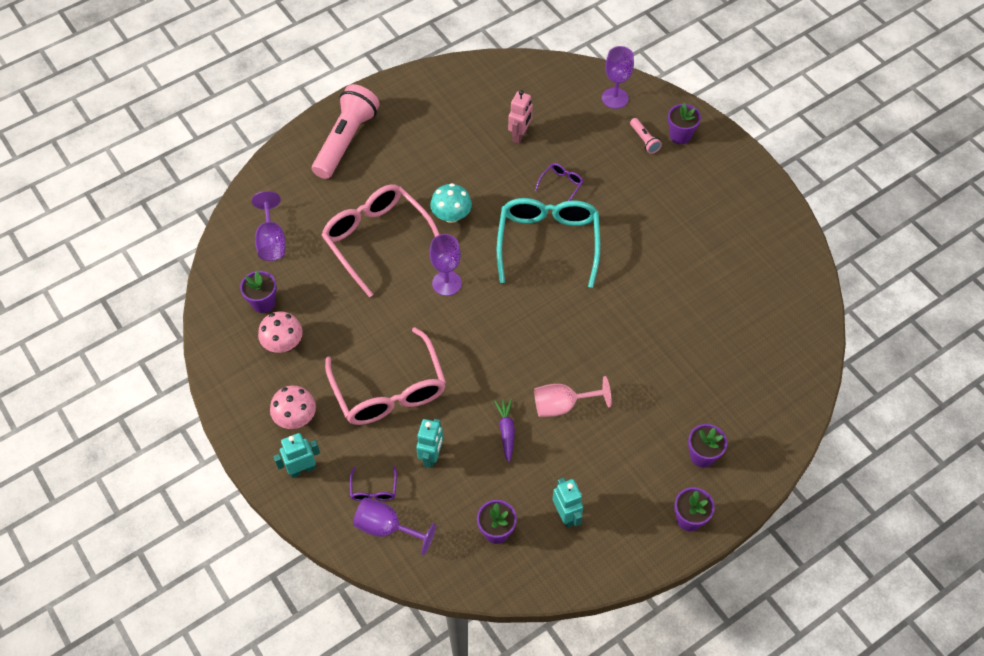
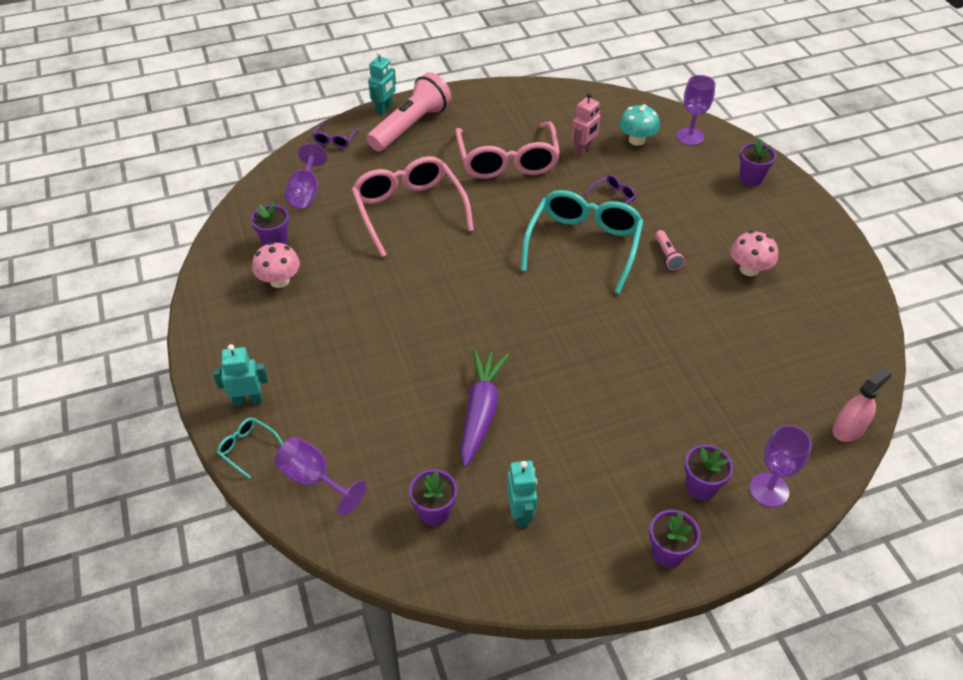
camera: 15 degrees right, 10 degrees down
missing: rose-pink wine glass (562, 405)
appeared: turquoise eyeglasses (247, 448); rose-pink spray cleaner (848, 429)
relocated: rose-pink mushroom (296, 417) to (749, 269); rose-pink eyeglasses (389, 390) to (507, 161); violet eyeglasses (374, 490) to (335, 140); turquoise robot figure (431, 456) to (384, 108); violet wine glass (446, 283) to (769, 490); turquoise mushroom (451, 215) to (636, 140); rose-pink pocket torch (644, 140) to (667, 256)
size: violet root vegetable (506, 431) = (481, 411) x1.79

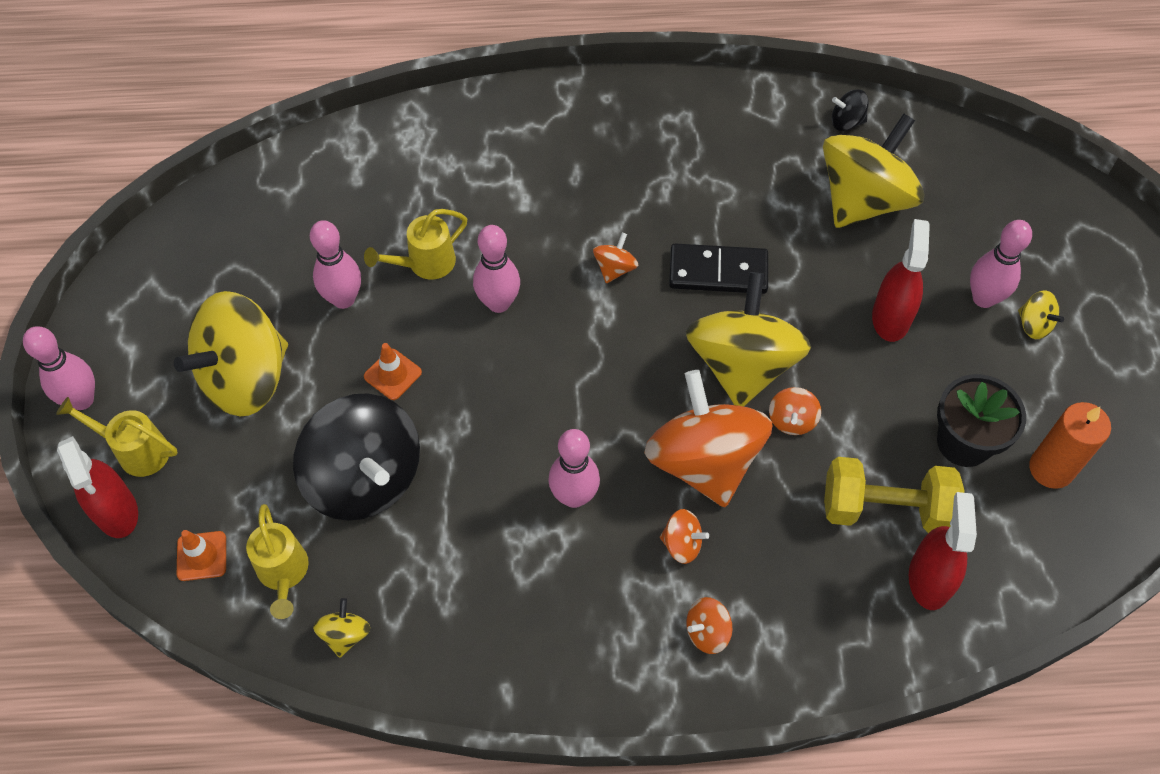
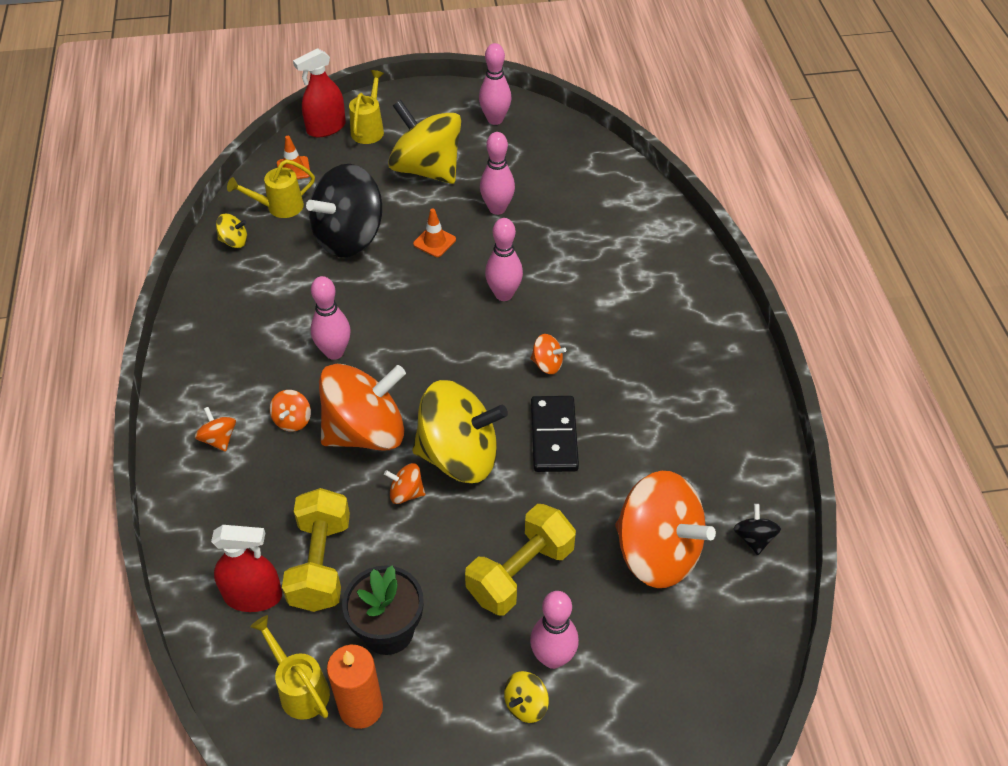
camera: 85 degrees right, 10 degrees down
relocated: rose-pink skittle (82, 399) to (495, 119); yellow watering can (425, 264) to (300, 689)
exchanged: red spray cleaner (891, 317) to yellow dumbbell (520, 573)
colour: yellow whirligig (863, 199) to bright orange whirligig (657, 552)

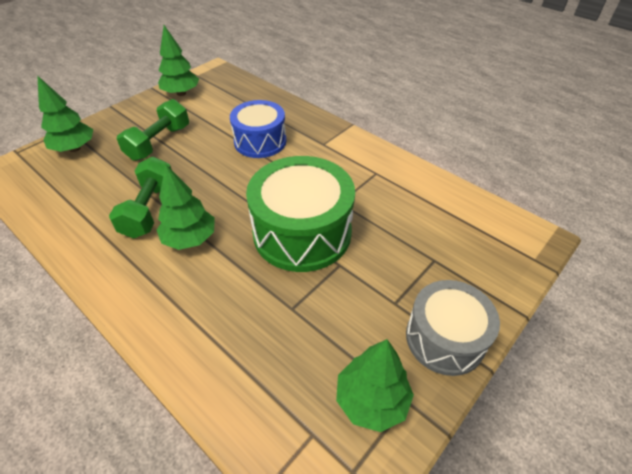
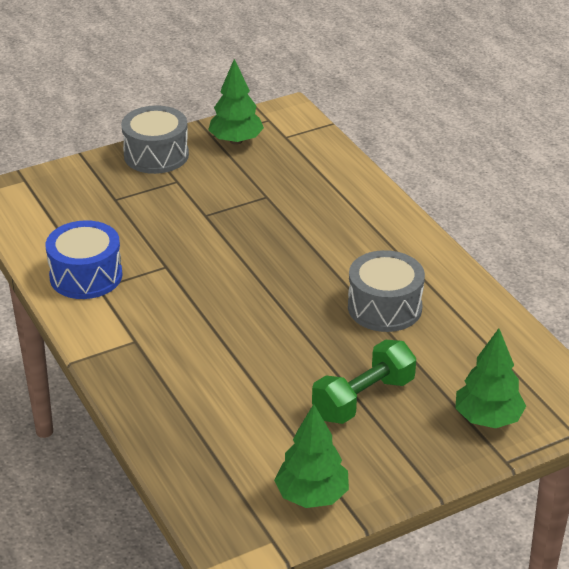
camera: 160 degrees left, 10 degrees down
missing: green fir tree (190, 239); green drum (302, 232)
relocated: royal blue drum (260, 141) to (86, 276)
exchanged: green dumbbell (149, 209) to gray drum (384, 307)

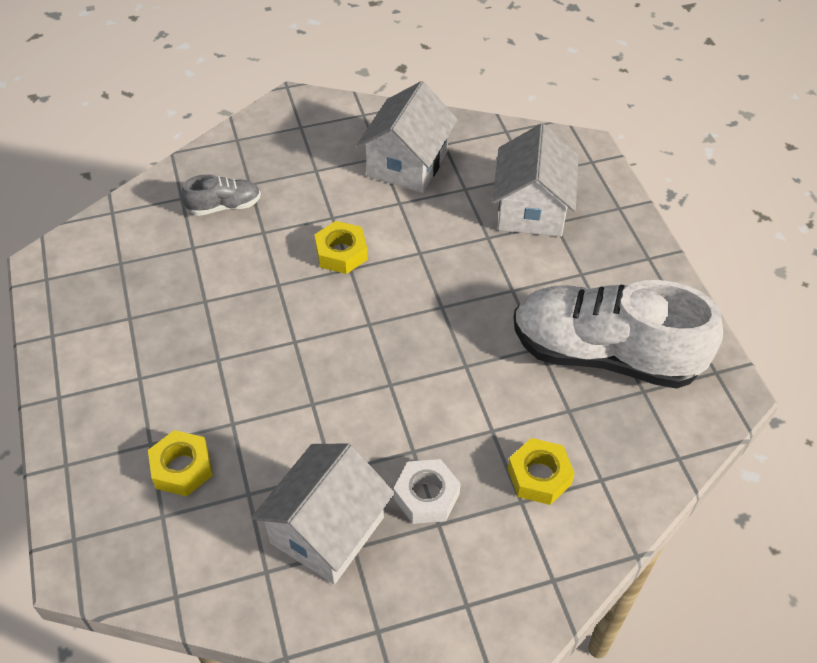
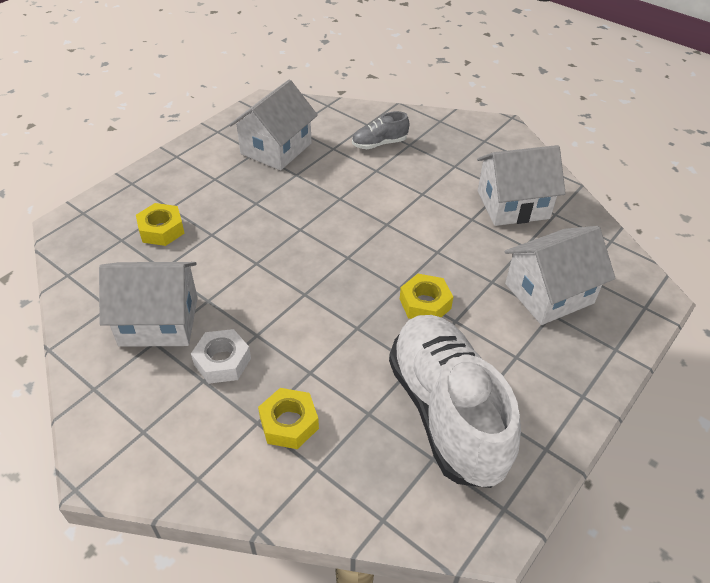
camera: 55 degrees right, 5 degrees down
appeared: white toy house (276, 148)
relocated: yellow hexagon nut (341, 253) to (425, 303)
spun: gray sneaker (224, 206) = (379, 144) 120 degrees clockwise

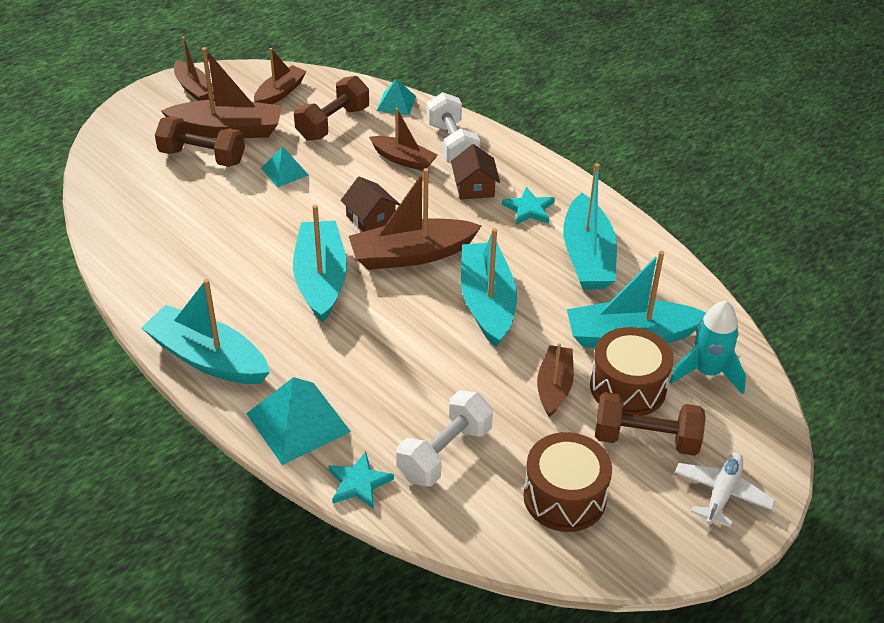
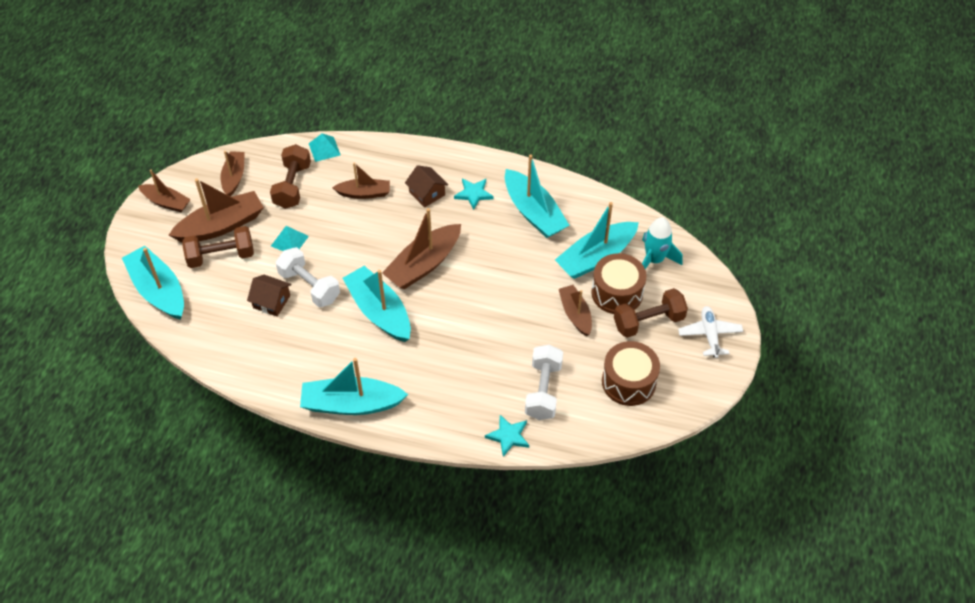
camera: 30 degrees left, 10 degrees up
missing: turquoise pyramid (298, 422)
relocated: russet toy house (371, 218) to (271, 302); white dumbbell (452, 145) to (309, 286); turquoise sailboat (487, 303) to (158, 290)

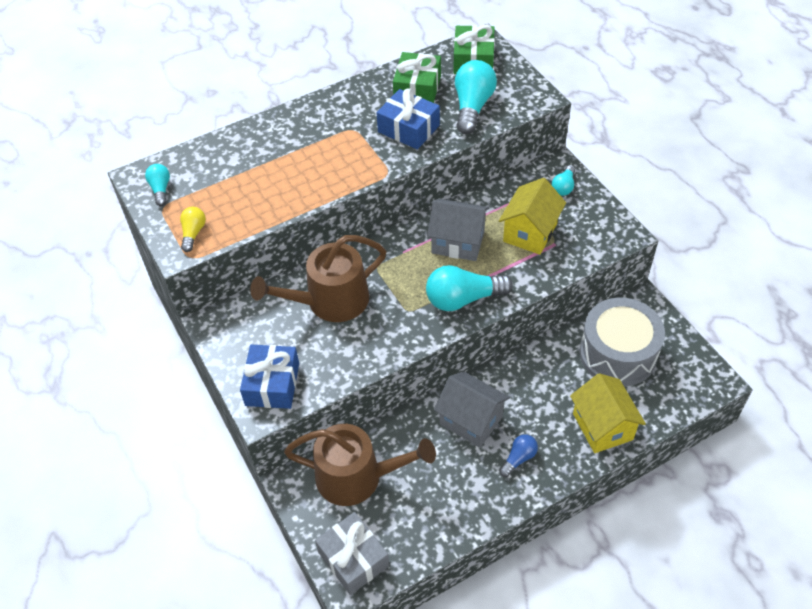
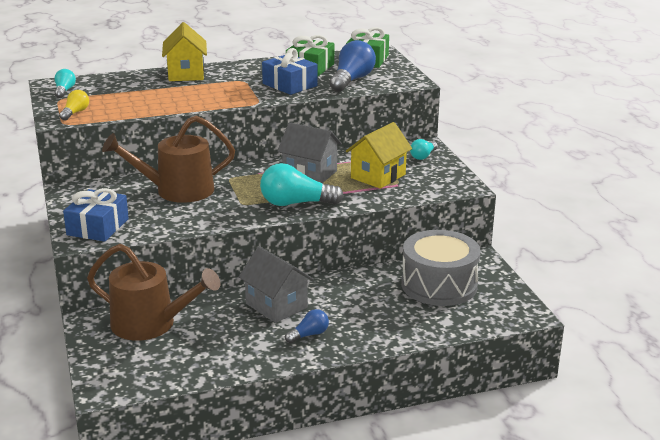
camera: 10 degrees right, 25 degrees down
missing: gray wrapped gift (353, 559)
relocated: yellow toy house (602, 426) to (186, 74)
colour: turquoise light bulb (472, 107) to royal blue light bulb (351, 80)

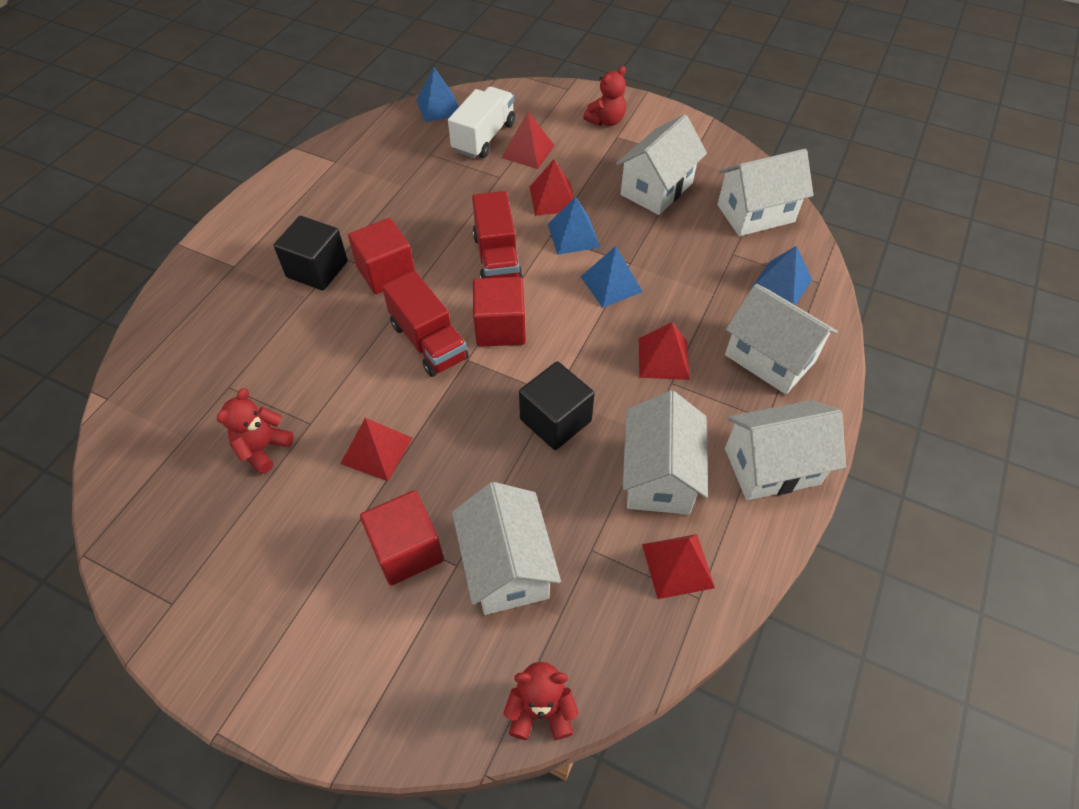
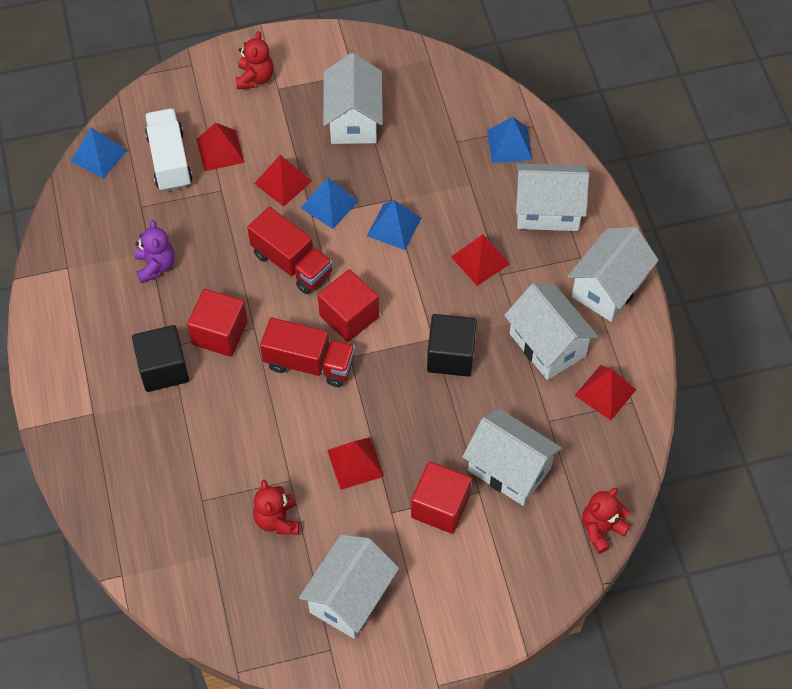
camera: 40 degrees left, 5 degrees up
appeared: violet stuffed bear (156, 266)
relocated: white toy house (755, 213) to (350, 597)

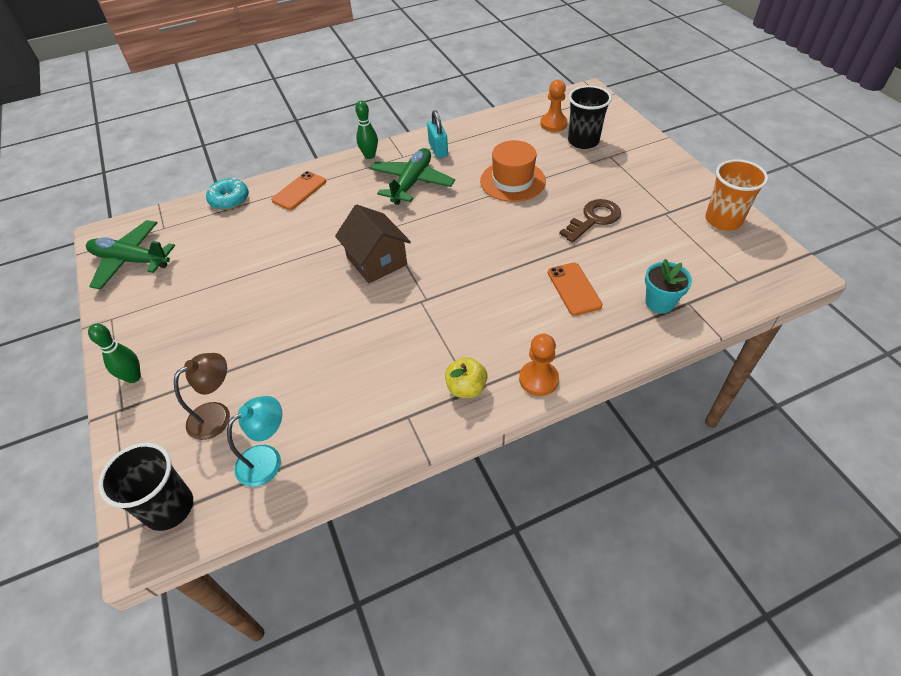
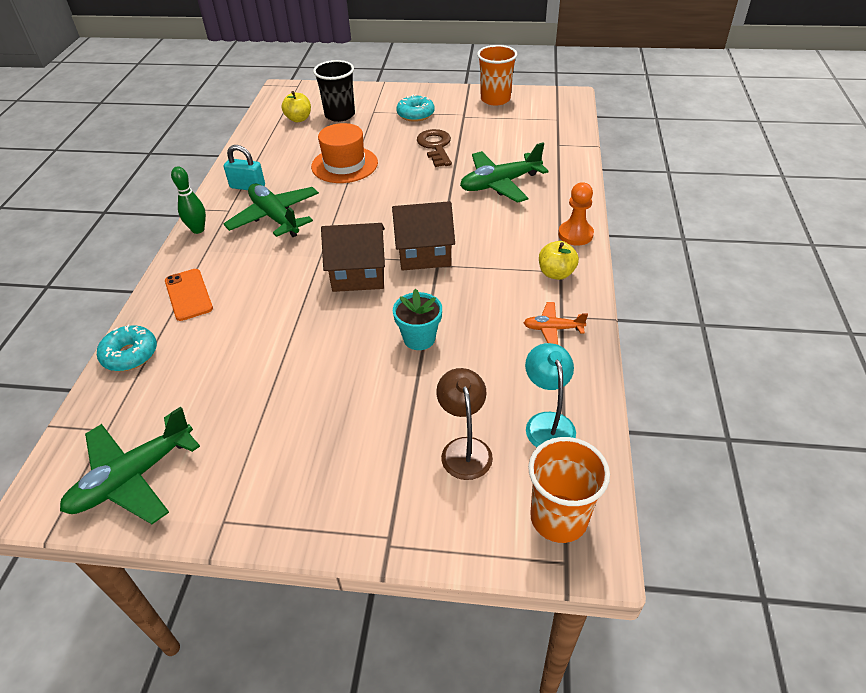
camera: 60 degrees left, 5 degrees down
missing: green skittle (133, 377)
appeared: russet toy house (424, 253); turquoise donut (415, 114); bright orange toy plane (552, 329)
relocated: turquoise plant pot (659, 302) to (419, 338)
exchanged: bright orange chess pawn (553, 124) to yellow toy apple (299, 119); bright orange smartphone (574, 289) to green toy plane (500, 184)
colour: jet-black tumbler (169, 507) to bright orange tumbler (558, 518)

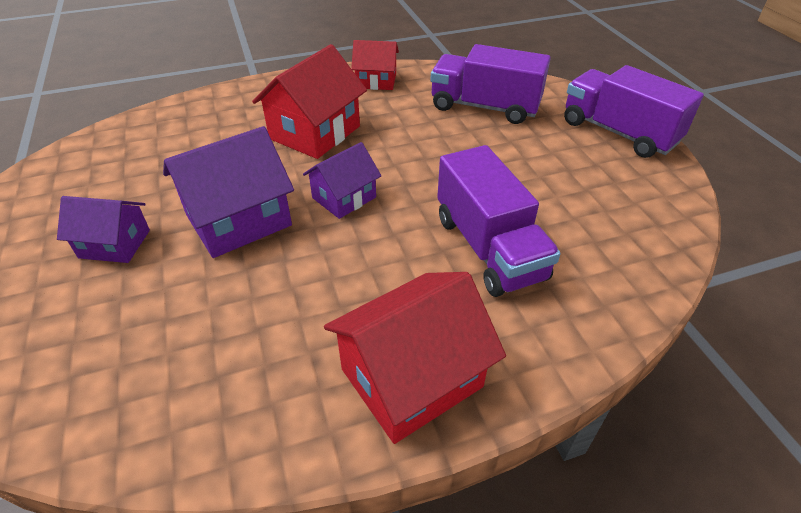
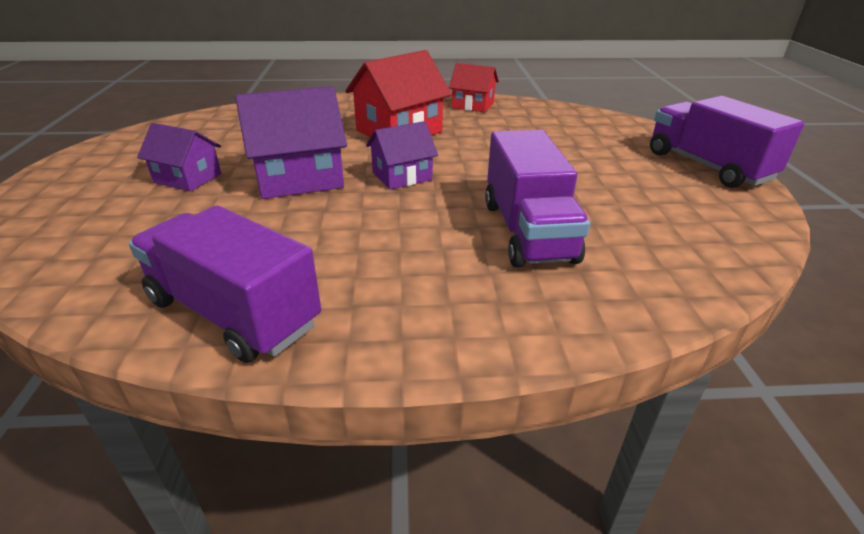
camera: 15 degrees right, 10 degrees down
missing: red toy house (412, 378)
relocated: violet lorry (484, 107) to (233, 313)

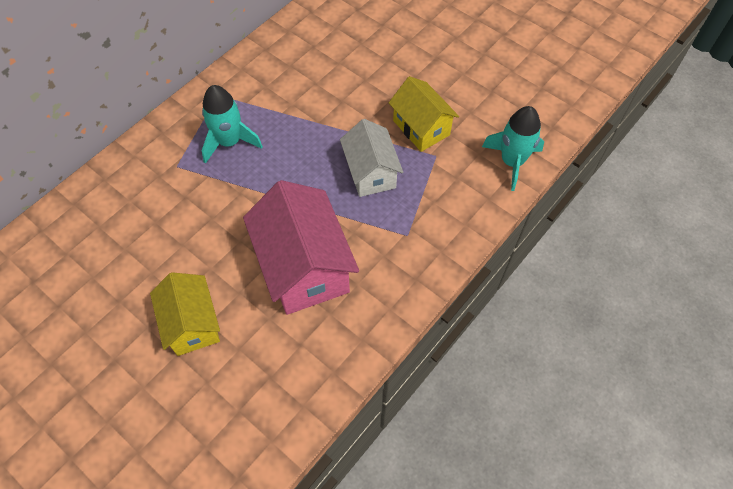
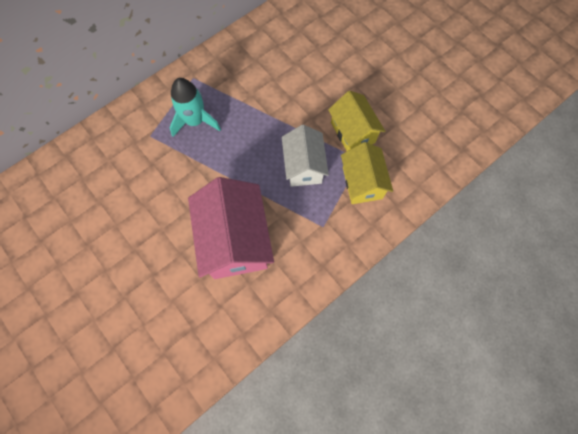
camera: 10 degrees right, 10 degrees up
missing: turquoise spaceship (512, 162)
relocated: yellow toy house (192, 324) to (362, 183)

